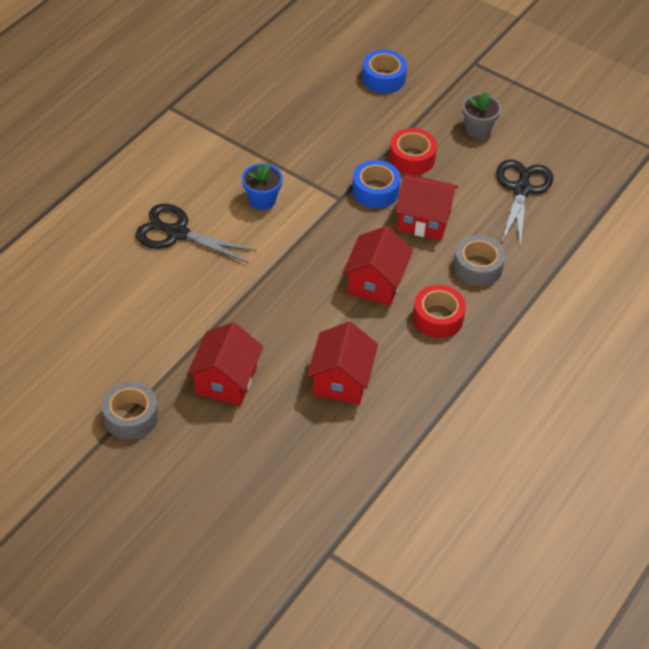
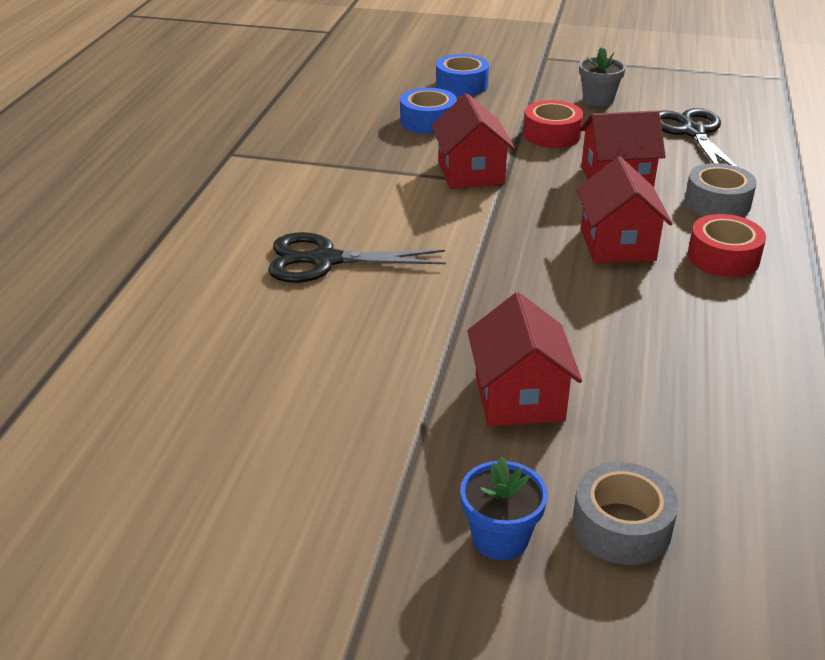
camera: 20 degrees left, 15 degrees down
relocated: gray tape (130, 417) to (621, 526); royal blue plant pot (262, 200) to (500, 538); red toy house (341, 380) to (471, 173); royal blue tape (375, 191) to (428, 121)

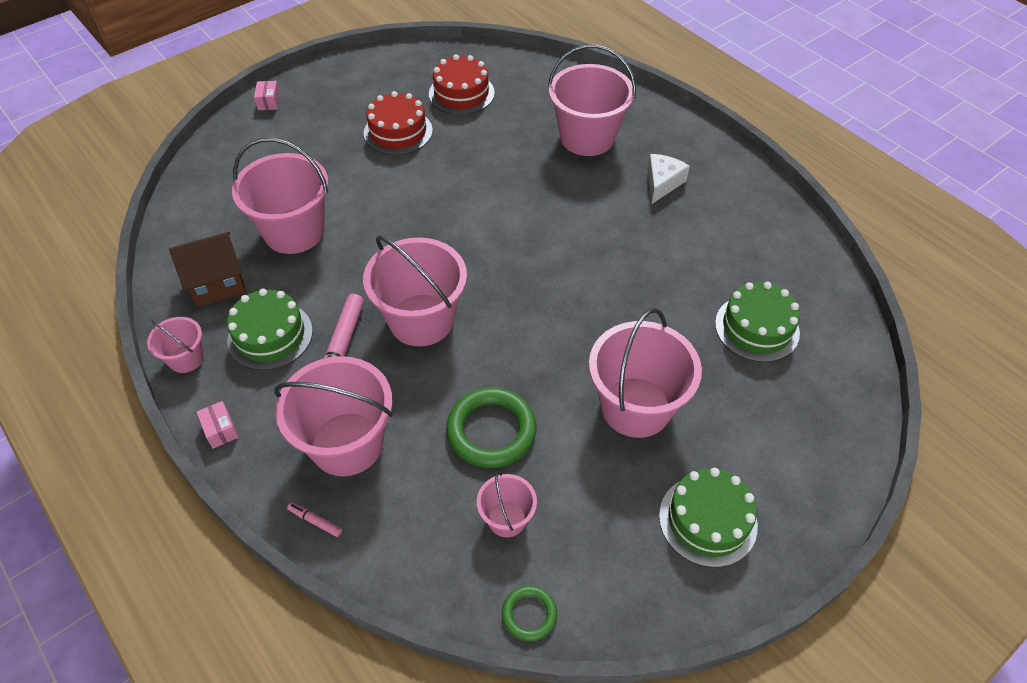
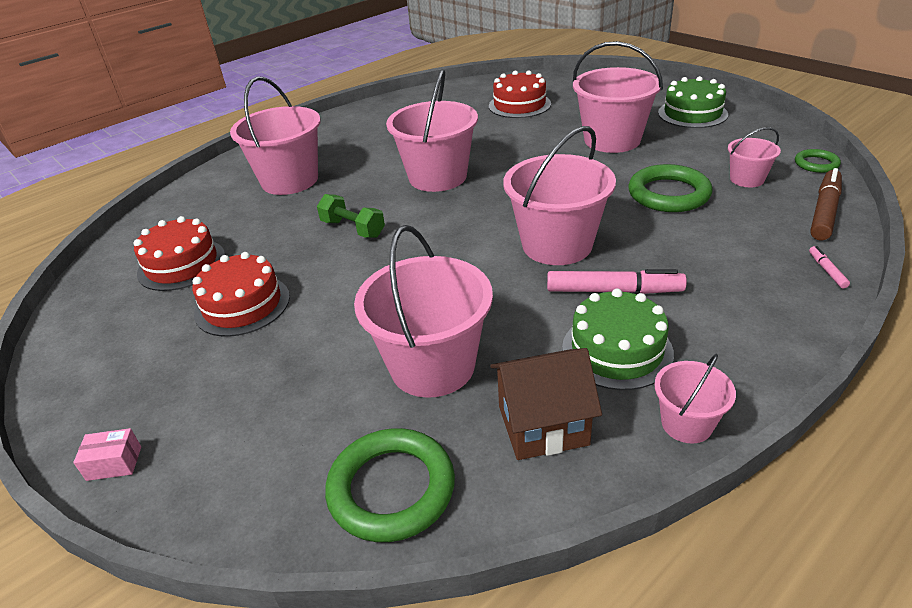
camera: 90 degrees left, 15 degrees down
missing: rose-pink package (220, 430); white cheese (662, 183)
appeared: green dumbbell (353, 229); green ring (391, 489); russet marker pen (824, 211)
relocated: rose-pink bucket (347, 444) to (437, 177)
colour: green gateau (757, 328) to red gateau (519, 105)
spun: russet toy house (217, 283) = (542, 425) 75 degrees counterclockwise; rose-pink marker pen (315, 521) = (827, 270) 150 degrees clockwise

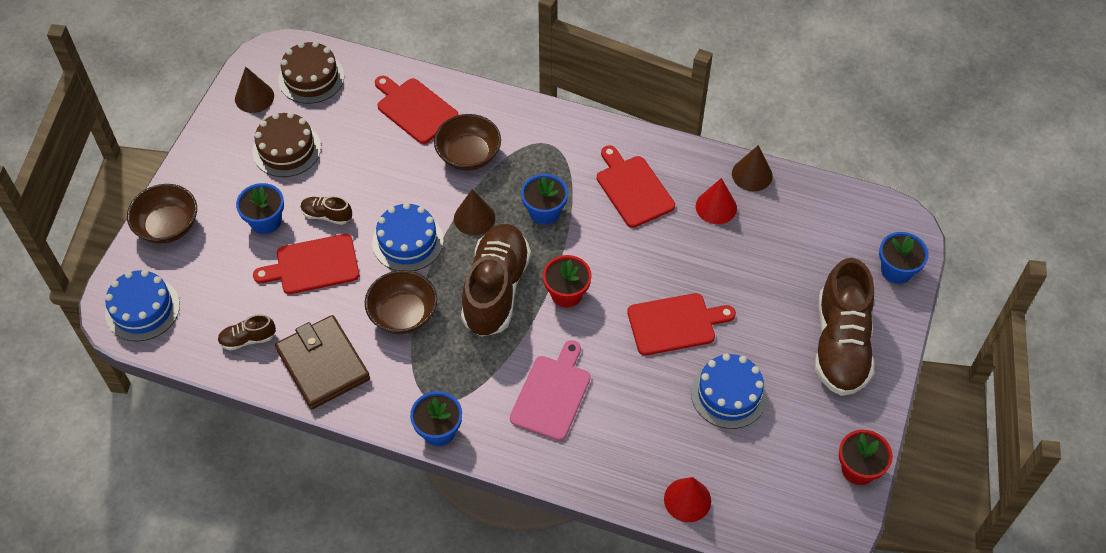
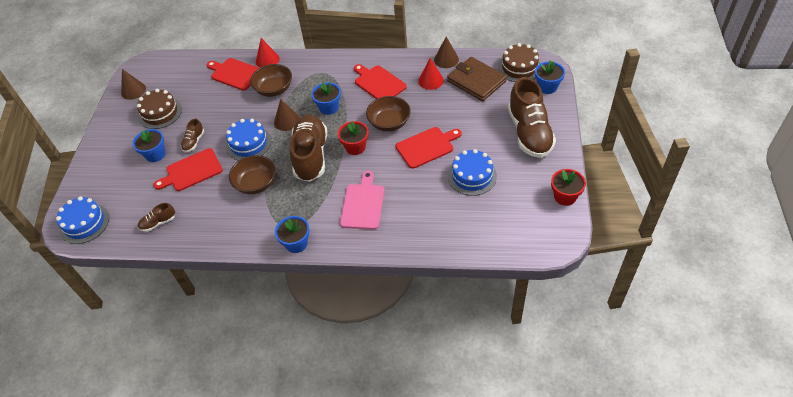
camera: 10 degrees left, 5 degrees down
relocated: russet deep dish (168, 226) to (389, 123); russet card wallet (323, 364) to (476, 81); russet gateau (311, 78) to (519, 67); red solid cone (687, 500) to (267, 60)
spun: russet sneaker (327, 215) = (194, 142) 75 degrees counterclockwise

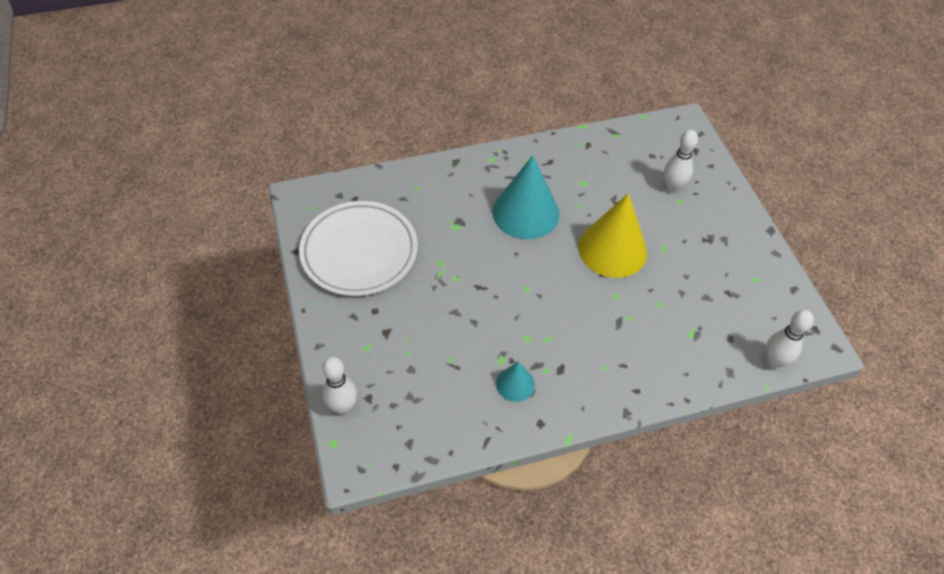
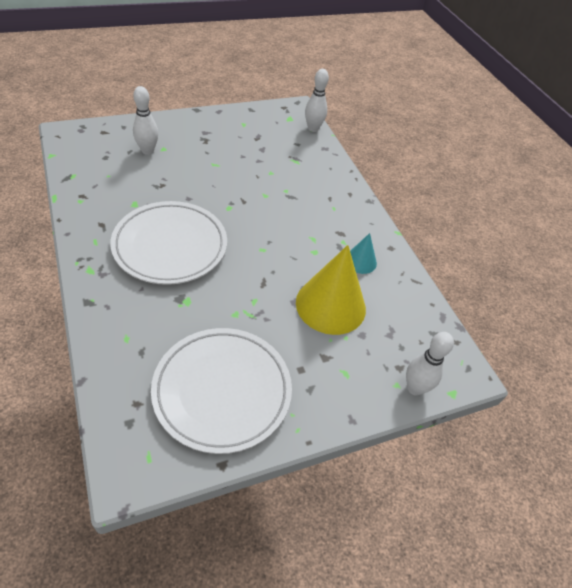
camera: 100 degrees left, 5 degrees down
relocated: yellow solid cone (612, 249) to (330, 305)
exchanged: turquoise solid cone (525, 212) to white flat dish (170, 246)

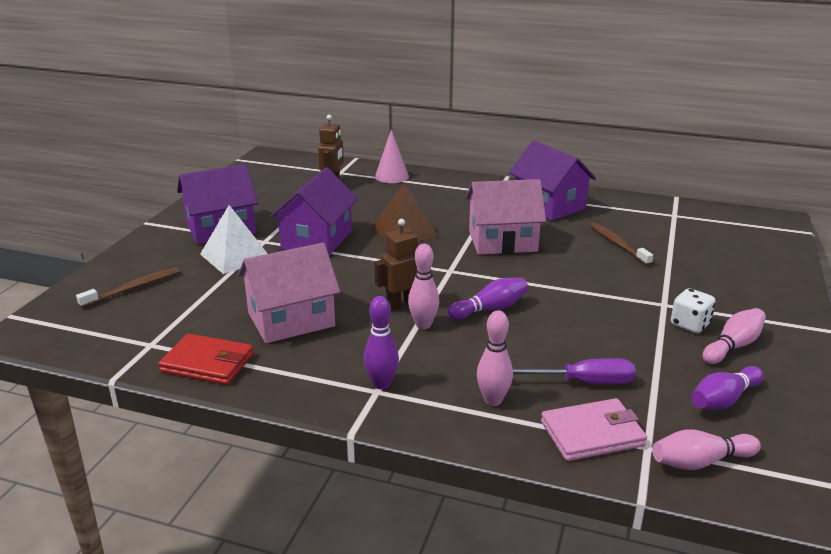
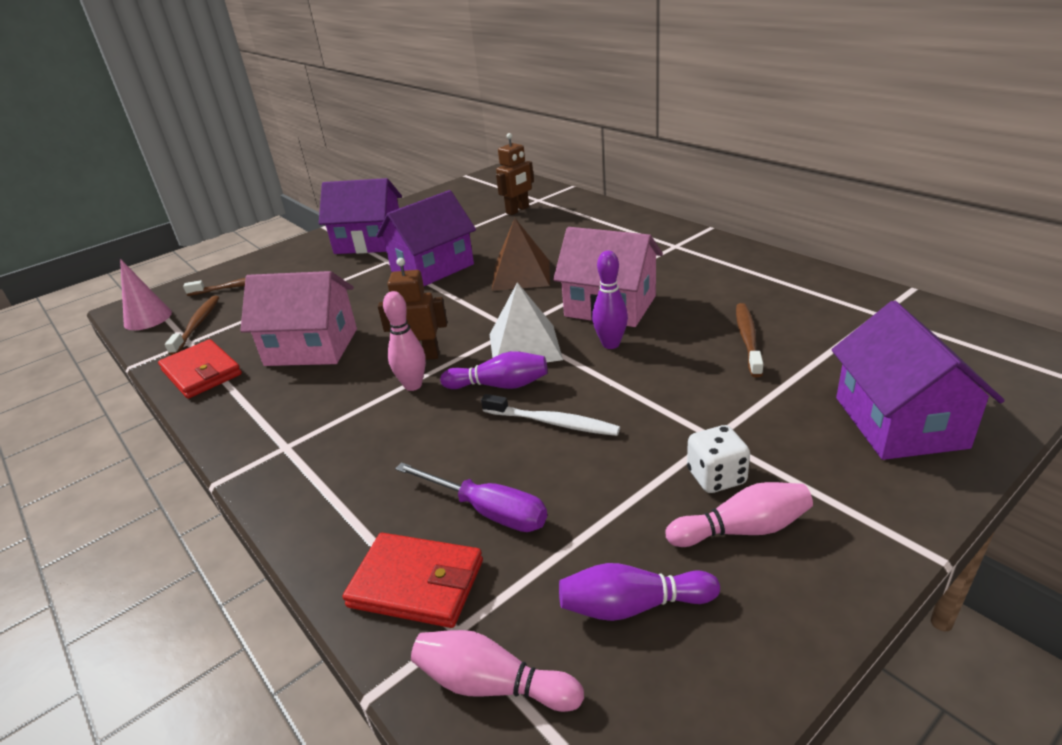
camera: 35 degrees right, 5 degrees up
missing: rose-pink skittle (493, 400)
appeared: russet toothbrush (197, 325); white toothbrush (552, 422)
relocated: white pyramid (235, 256) to (524, 346); violet skittle (381, 384) to (611, 344); rose-pink solid cone (391, 176) to (148, 318); violet toy house (549, 205) to (899, 422)
colour: rose-pink card wallet (592, 434) to red card wallet (416, 583)

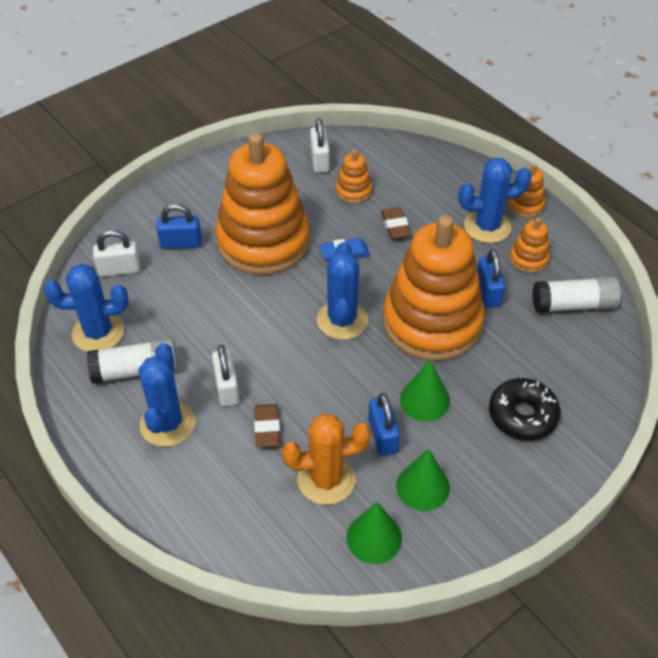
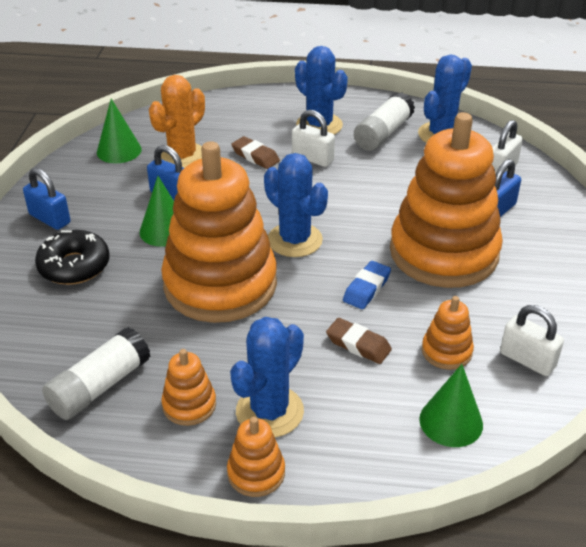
camera: 135 degrees right, 10 degrees down
relocated: green solid cone (422, 487) to (451, 421); royal blue lock (488, 292) to (50, 219)

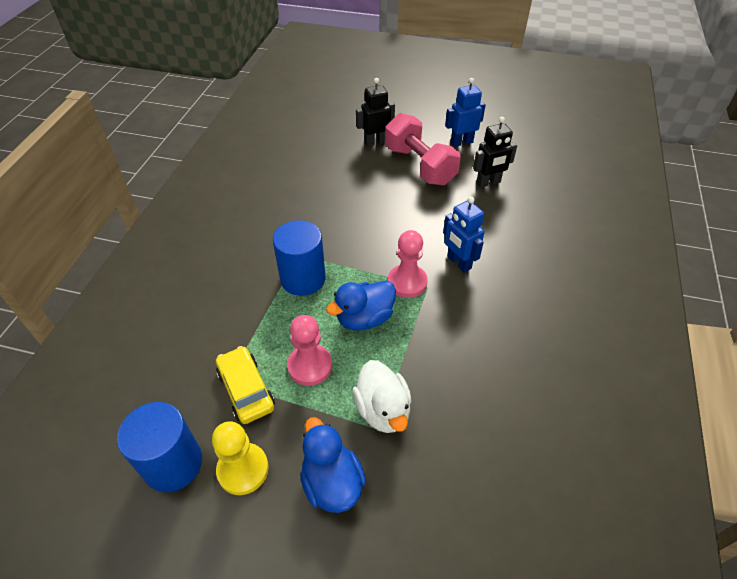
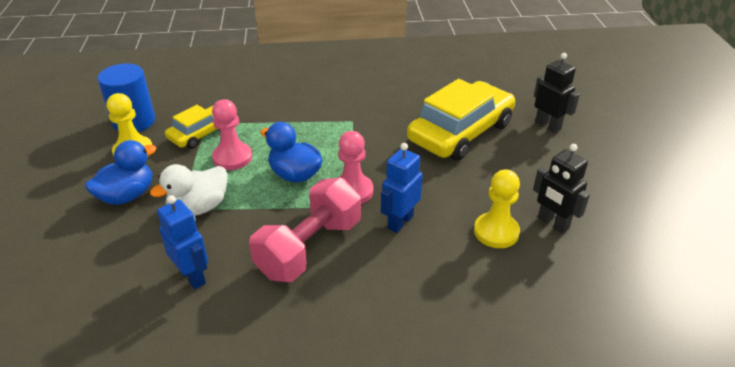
camera: 70 degrees right, 10 degrees down
missing: royal blue solid cylinder (303, 278)
appeared: yellow toy car (461, 132); yellow chess pawn (496, 232)
relocated: rose-pink dumbbell (419, 165) to (309, 248); royal blue robot figure (461, 142) to (193, 276)

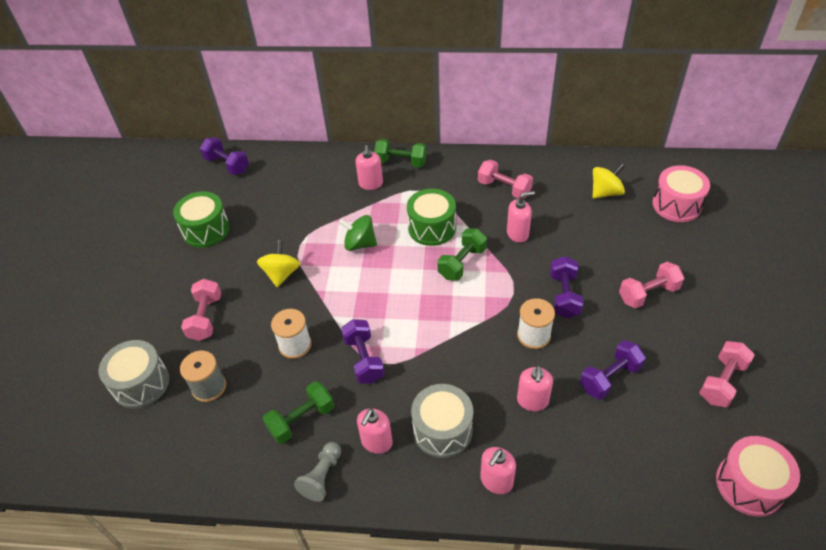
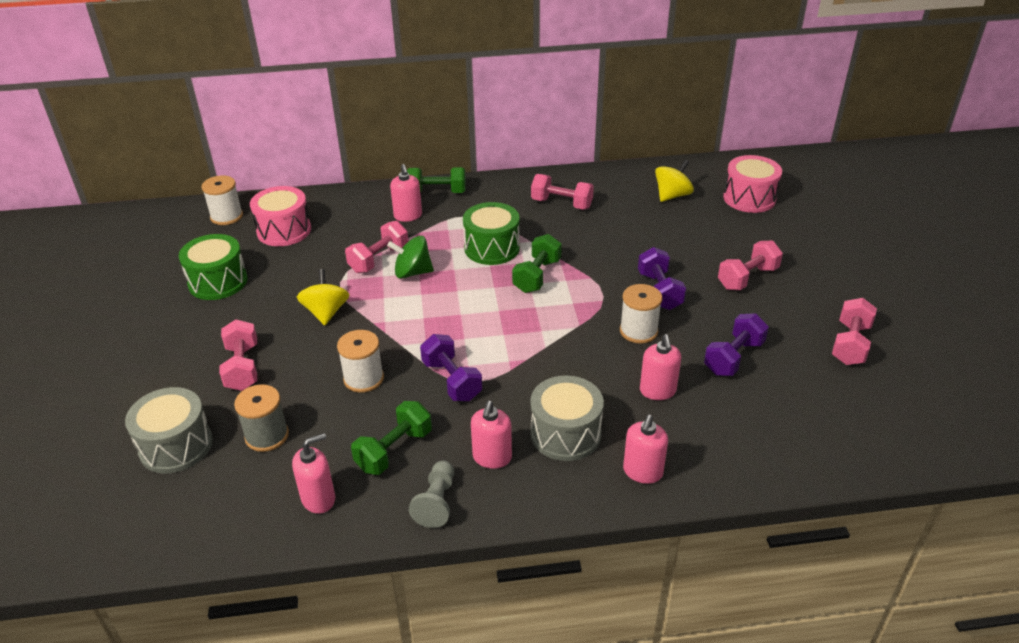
camera: 15 degrees left, 10 degrees down
appeared: rose-pink dumbbell (379, 259)
relocated: rose-pink soap dispenser (517, 234) to (319, 499); rose-pink drum (749, 485) to (284, 230)
exchanged: violet dumbbell (227, 165) to white reel of thread (226, 216)

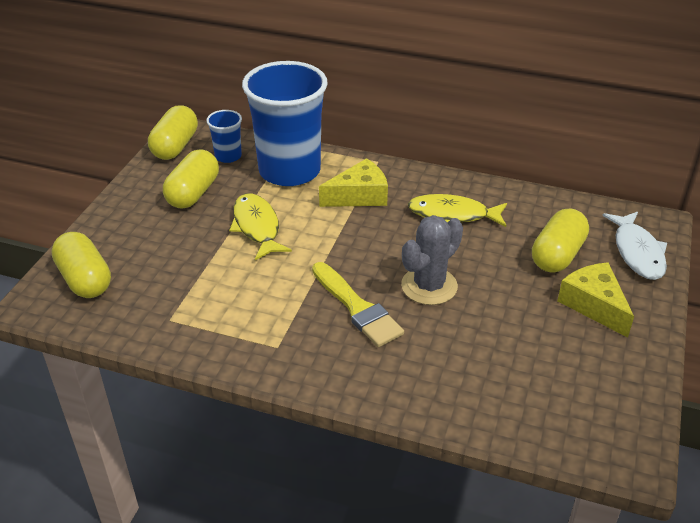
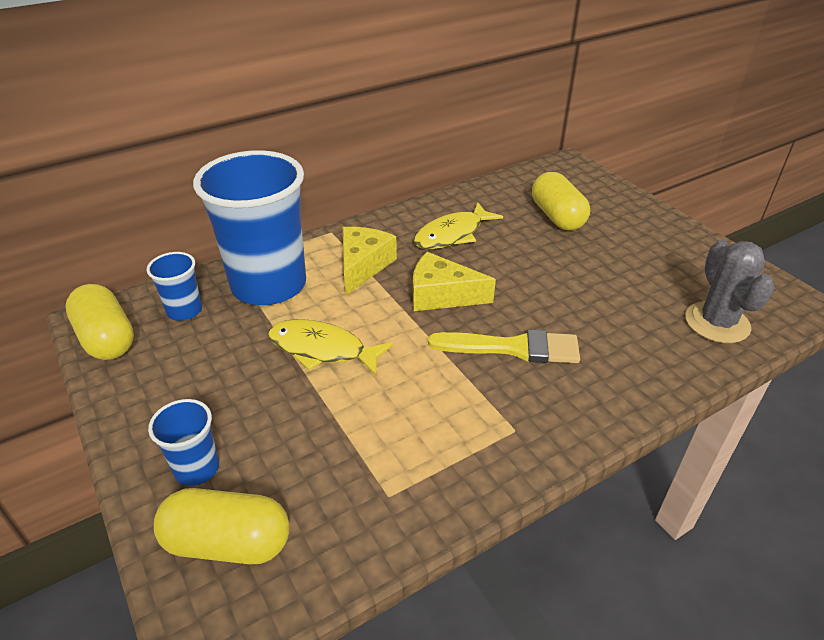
camera: 50 degrees left, 0 degrees up
missing: yellow capsule (193, 193); white toy fish (637, 252)
appeared: royal blue tumbler (197, 468)
relocated: gray cactus (429, 286) to (717, 323); yellow cheese (593, 305) to (441, 295)

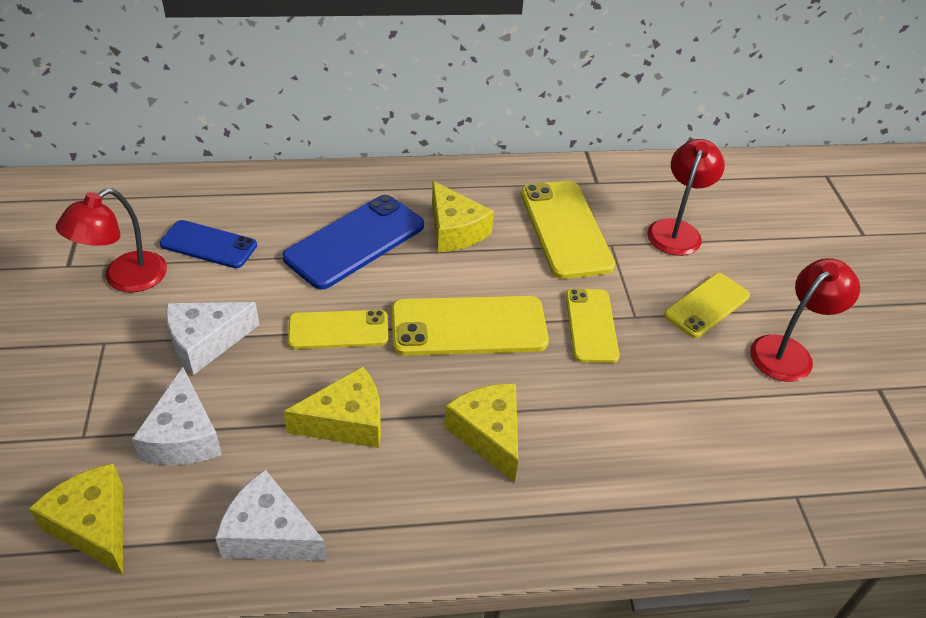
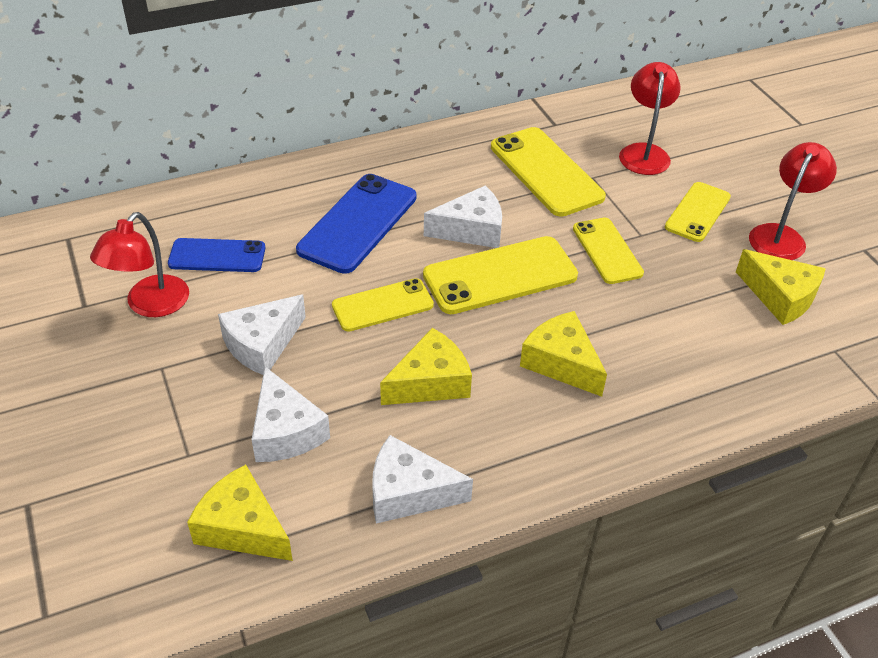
camera: 15 degrees left, 0 degrees up
appeared: white cheese (471, 230)
relocated: yellow cheese (455, 230) to (780, 297)

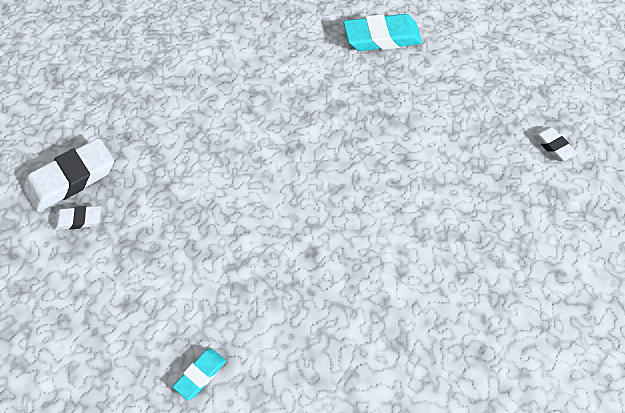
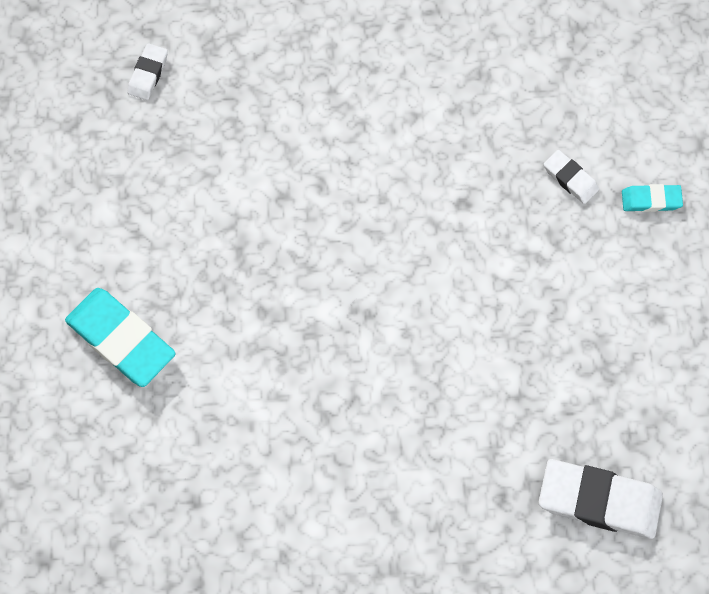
camera: 130 degrees left, 10 degrees up
relocated: white eraser (79, 220) to (570, 179)

